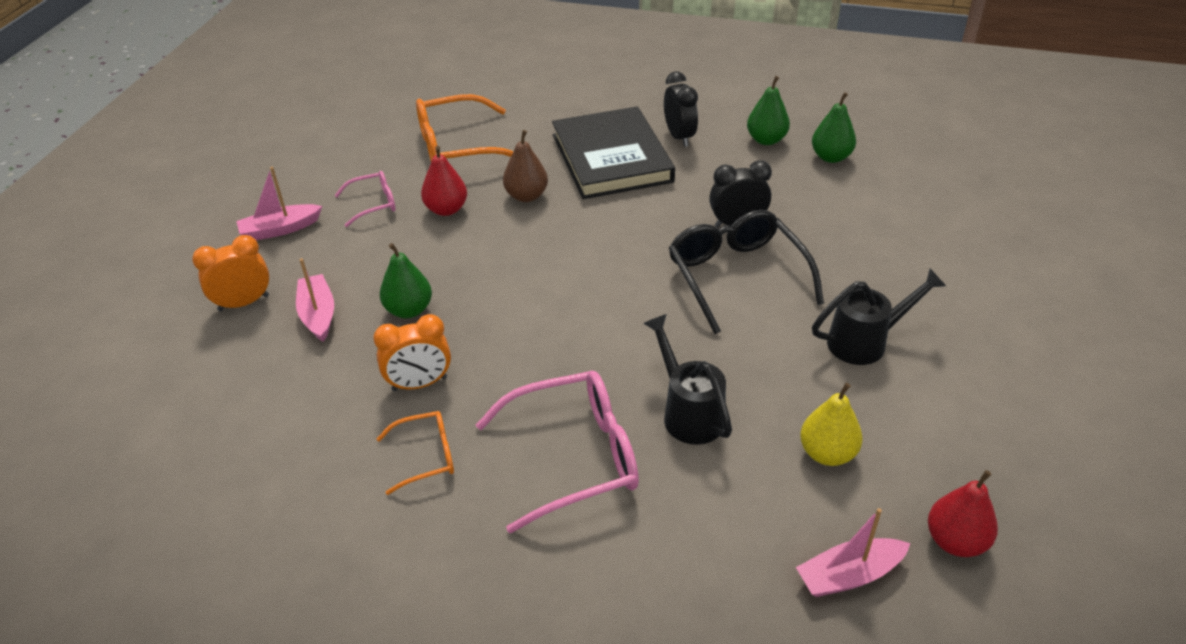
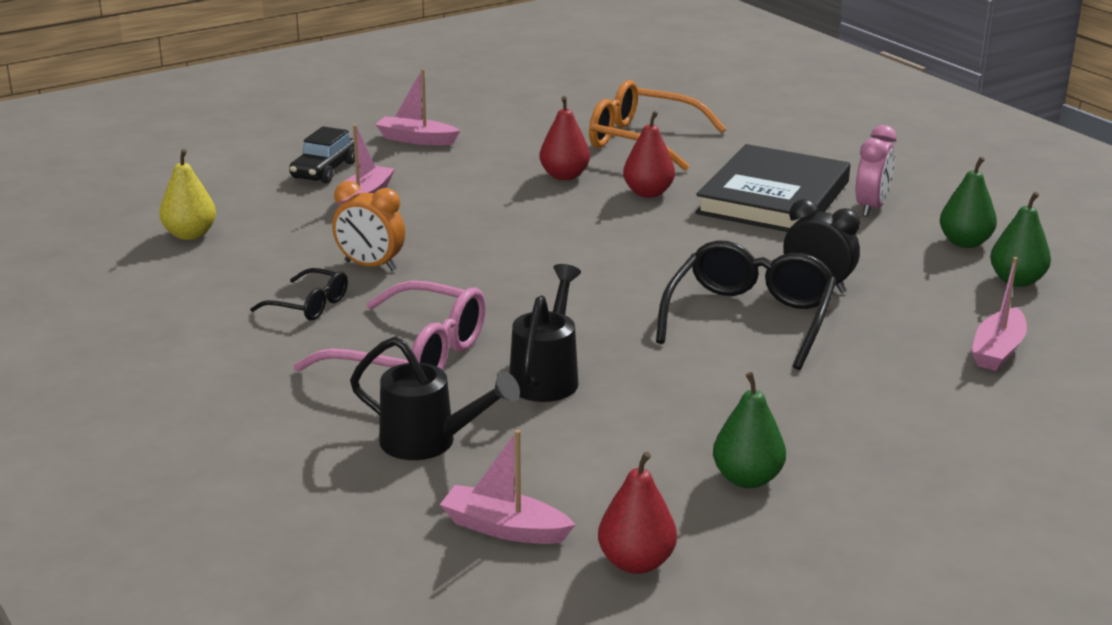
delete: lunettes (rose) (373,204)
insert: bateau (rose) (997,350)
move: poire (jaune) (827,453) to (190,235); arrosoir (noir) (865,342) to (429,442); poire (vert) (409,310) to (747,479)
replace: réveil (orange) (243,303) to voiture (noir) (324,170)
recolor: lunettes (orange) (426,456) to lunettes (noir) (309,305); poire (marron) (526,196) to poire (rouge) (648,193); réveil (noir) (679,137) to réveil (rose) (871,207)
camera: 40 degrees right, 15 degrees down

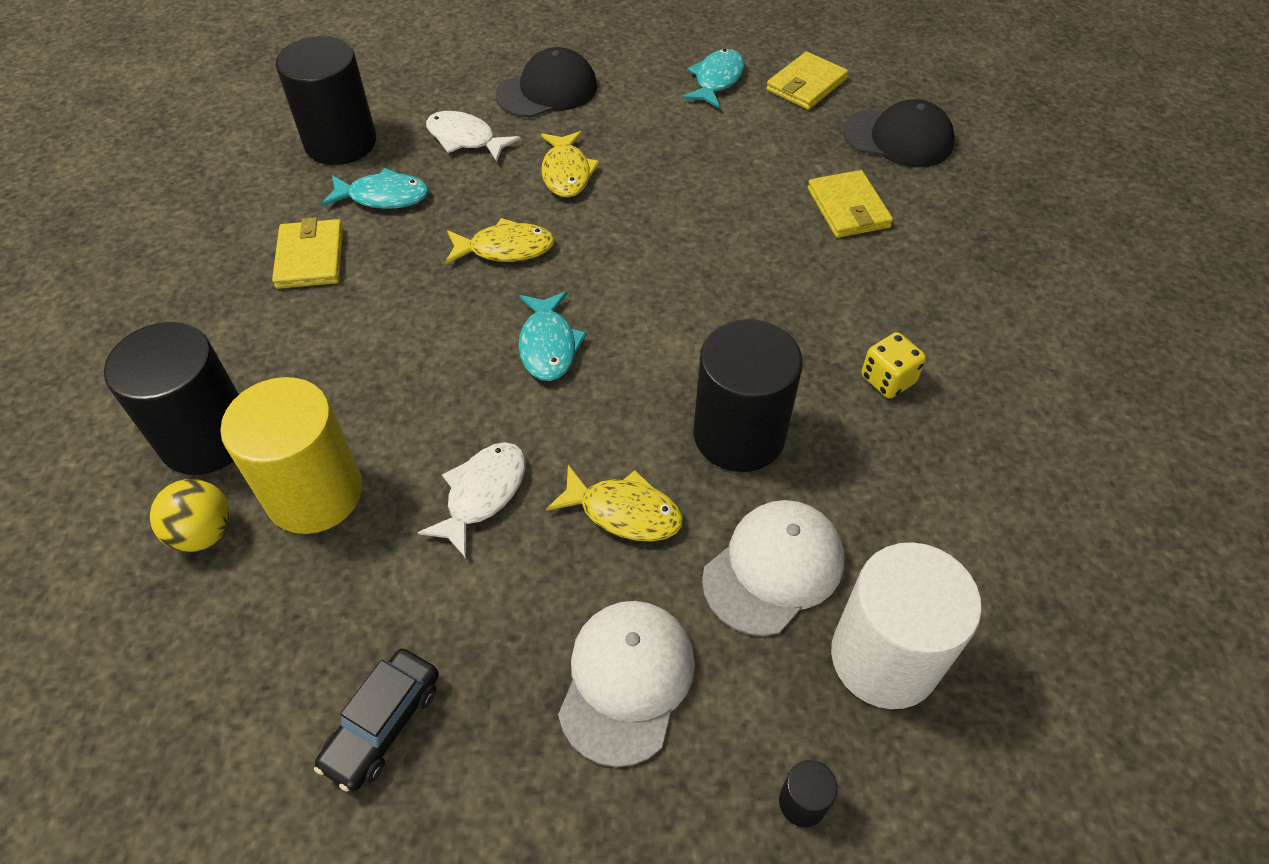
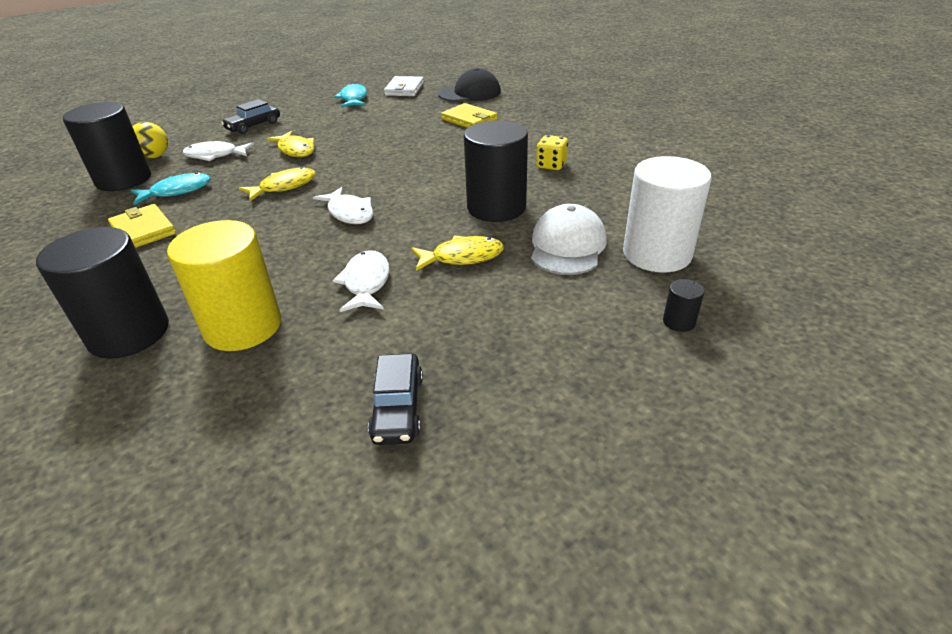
delete: casquette (blanc) (626,681)
move: balle (jaune) (204,533) to (154,157)
replace: casquette (noir) (547,91) to voiture (noir) (253,126)
recolor: poisson (turquoise) (548,345) to poisson (blanc) (349,213); portefeuille (jaune) (806,85) to portefeuille (blanc) (404,89)
camera: 30 degrees left, 15 degrees down

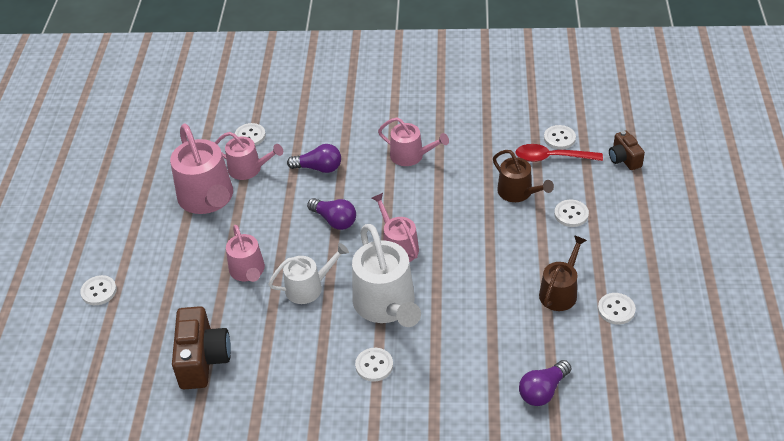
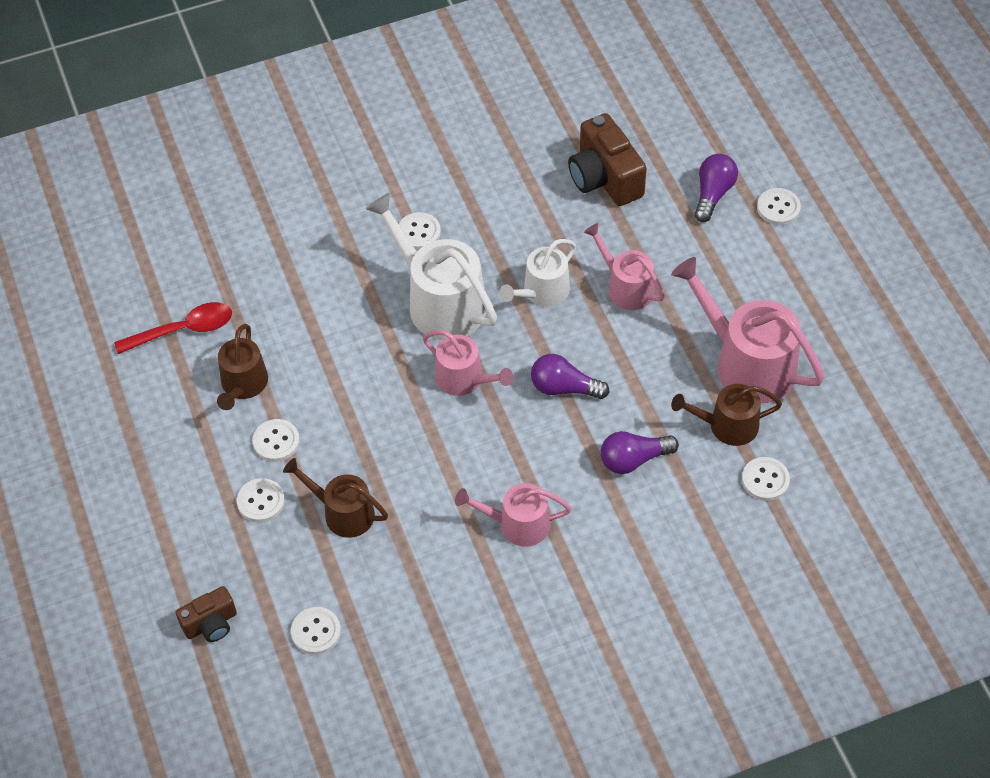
move: cuillère (rouge) (552,158) to (183,330); bouton (blanc) (616,309) to (276,441); ampoule (violet) (543,391) to (713,194)
recolor: arrosoir (rose) (249,169) to arrosoir (marron) (727,425)
rotate: appareil photo (marron) (624,159) = (211,624) 105 degrees clockwise
camera: 155 degrees right, 10 degrees up

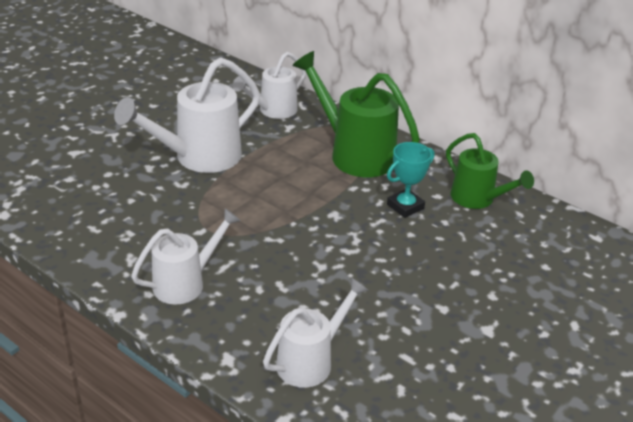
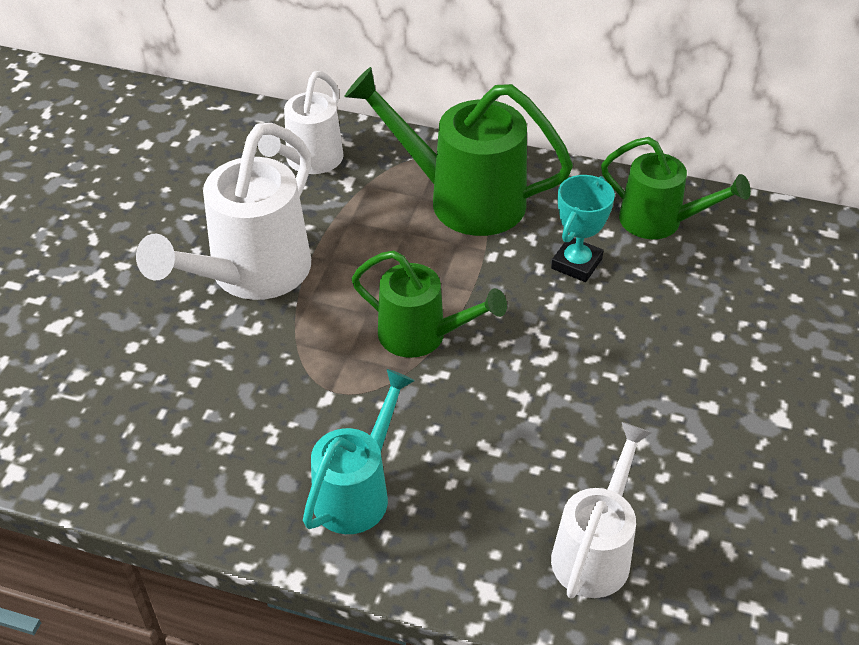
insert: arrosoir (vert) (421,336)
recolor: arrosoir (blanc) (185,283) to arrosoir (turquoise) (357,491)
camera: 20 degrees left, 10 degrees up

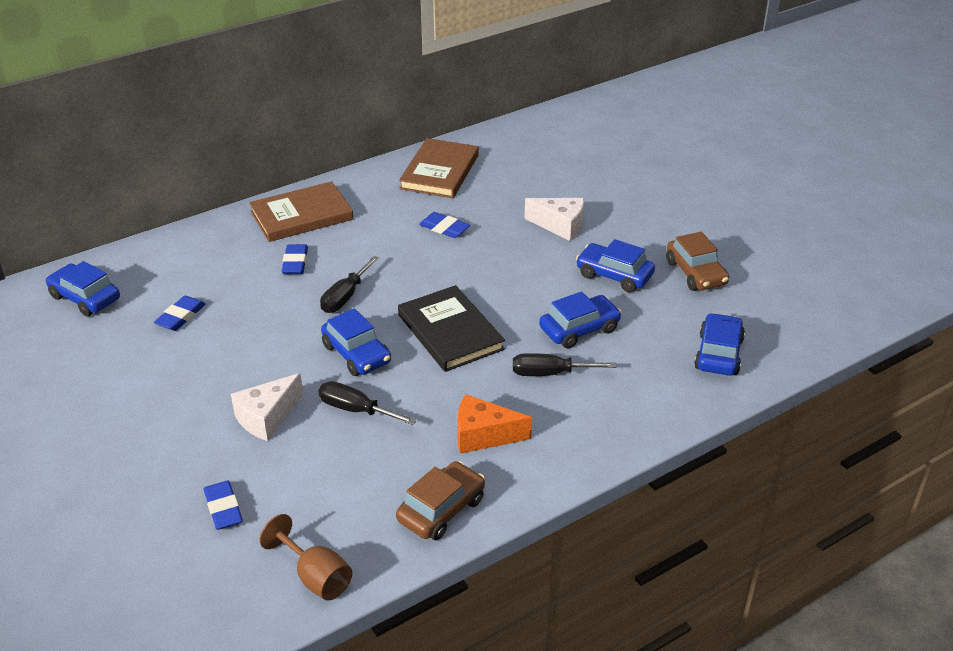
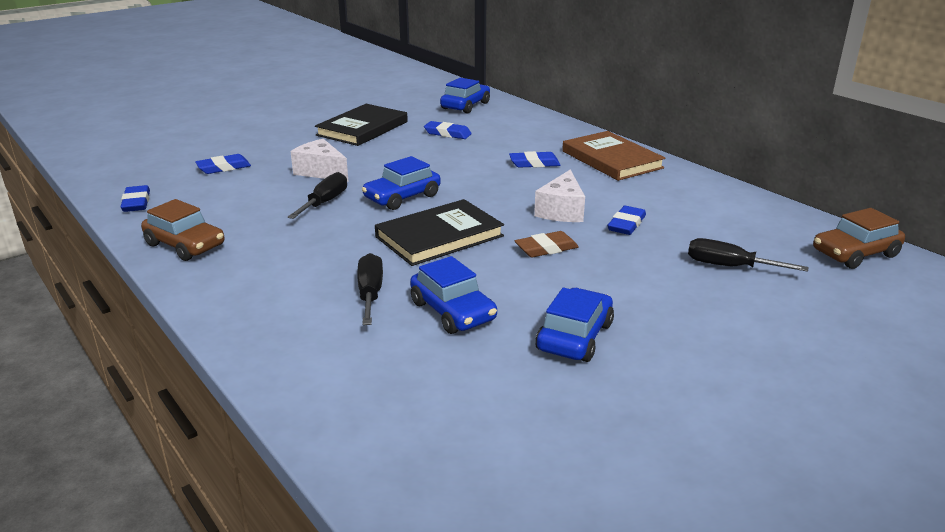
delete: livre (marron) (439,172); fromage (orange) (483,435); voiture (bleu) (718,354)
insert: livre (noir) (362,128); gomme (marron) (546,248)
move: fromage (blanc) (560,226) to (561,211); tournevis (noir) (345,297) to (729,266); voiture (marron) (696,273) to (855,253)
replace: verre à pied (marron) (315,577) to gomme (bleu) (136,202)
camera: 85 degrees right, 10 degrees down

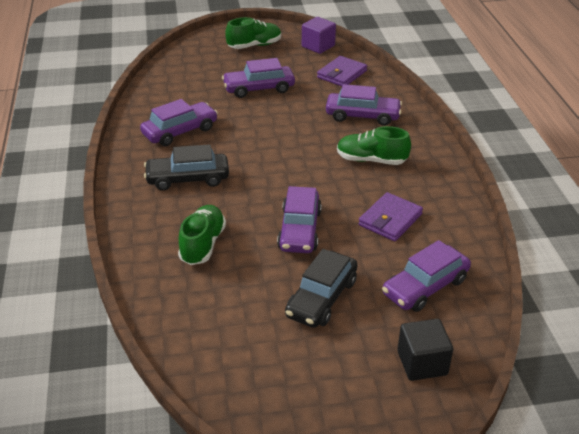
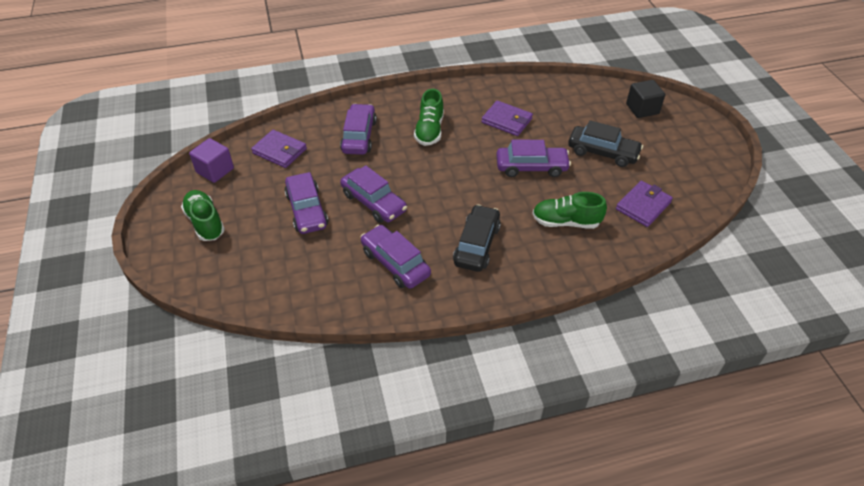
insert: portefeuille (violet) (643,206)
move: voiture (violet) (425,287) to (373,202)
rotate: voiture (noir) (188,179) = (477,245) 150 degrees counterclockwise
camera: 95 degrees left, 10 degrees up

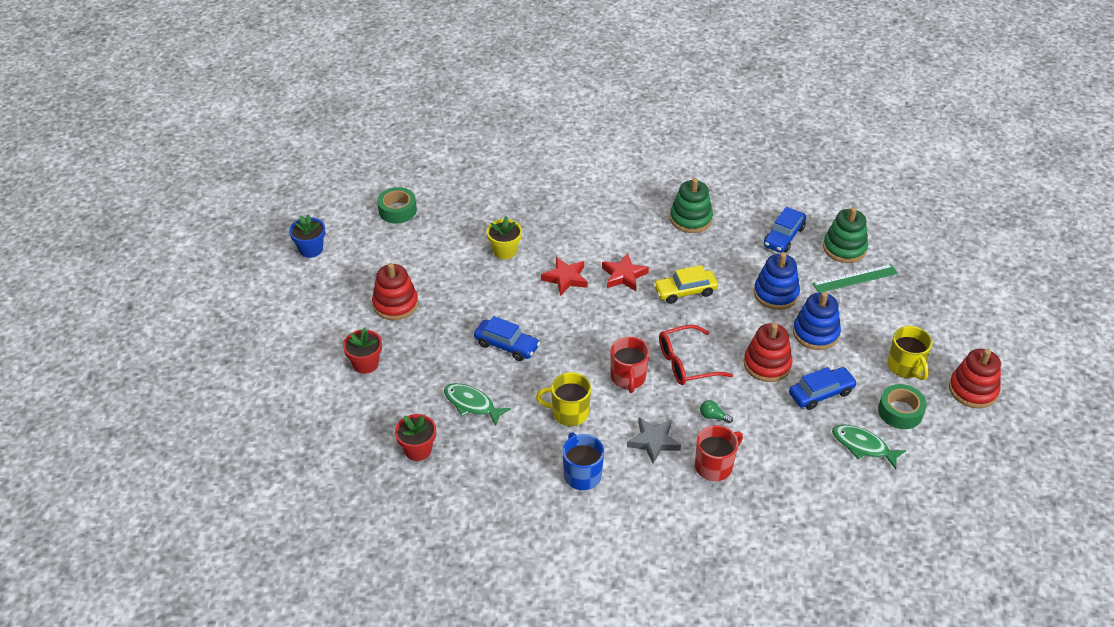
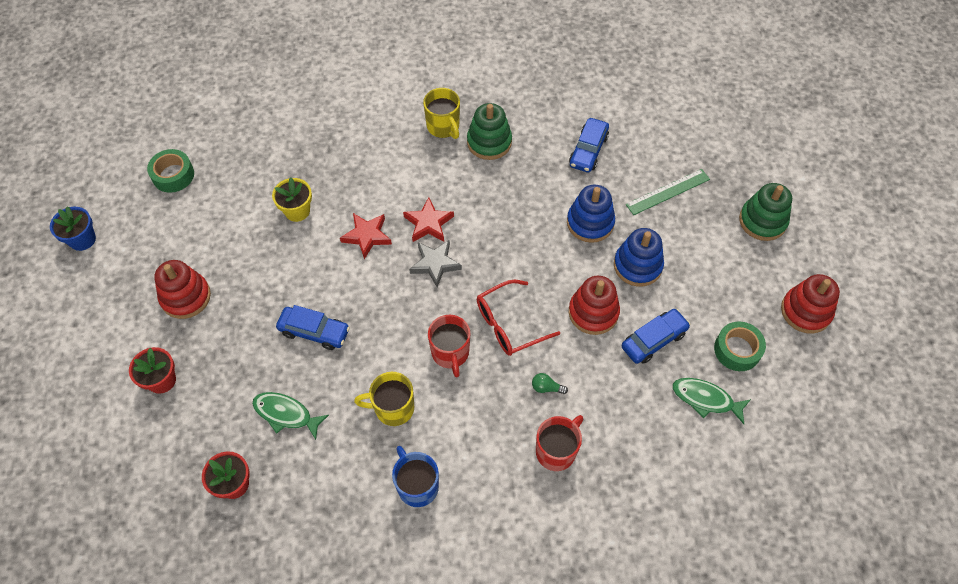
delete: voiture (jaune) (685,291)
move: étoile (gris) (653,442) to (435,264); tasse (jaune) (905,367) to (443,127); jouet à empiler (vert) (844,248) to (762,221)
camera: 10 degrees left, 15 degrees up

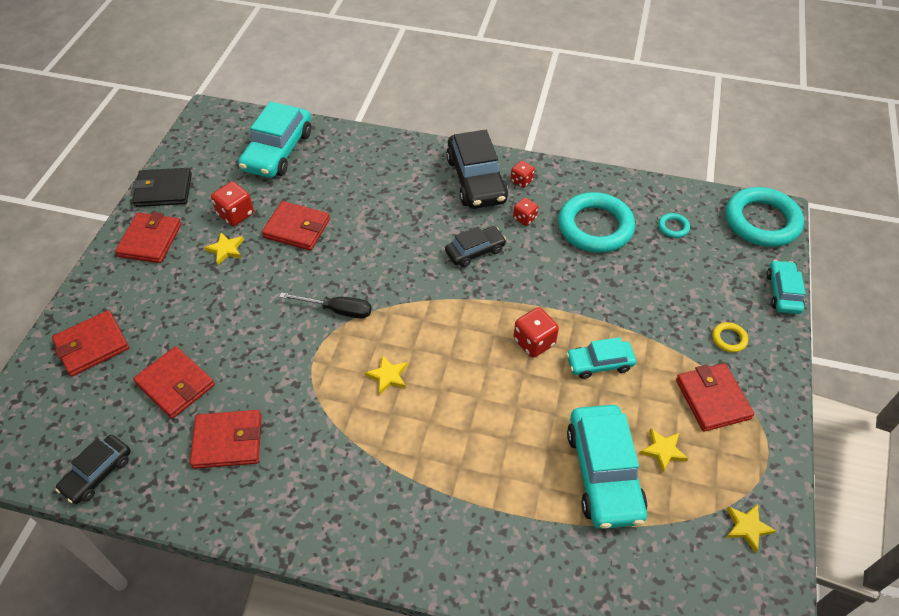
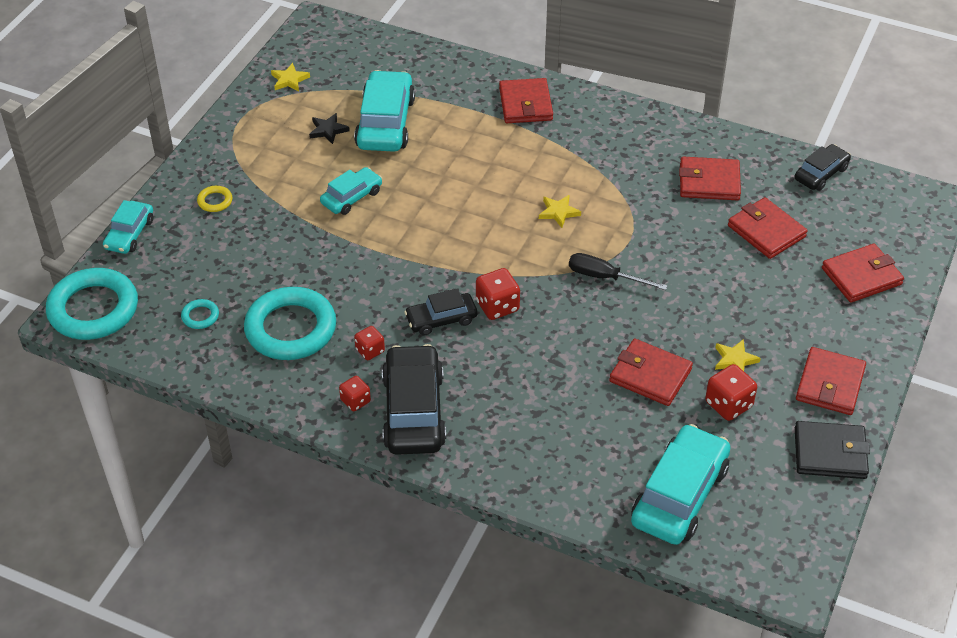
move: dé (rouge) (534,342) to (497,306); portefeuille (rouge) (712,399) to (525,104)
recolor: étoile (jaune) (663,450) to étoile (noir) (328,130)
rotate: voiture (turquoise) (599,363) = (351,197) 45 degrees counterclockwise
camera: 170 degrees left, 5 degrees down

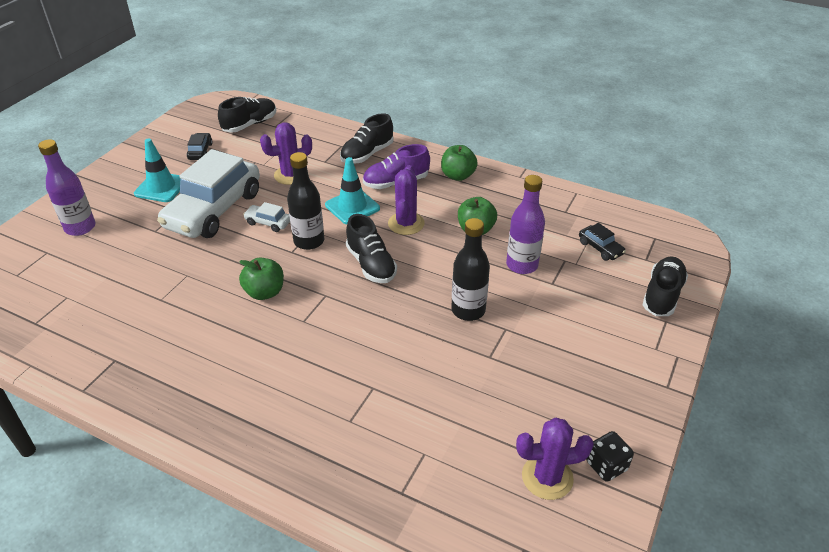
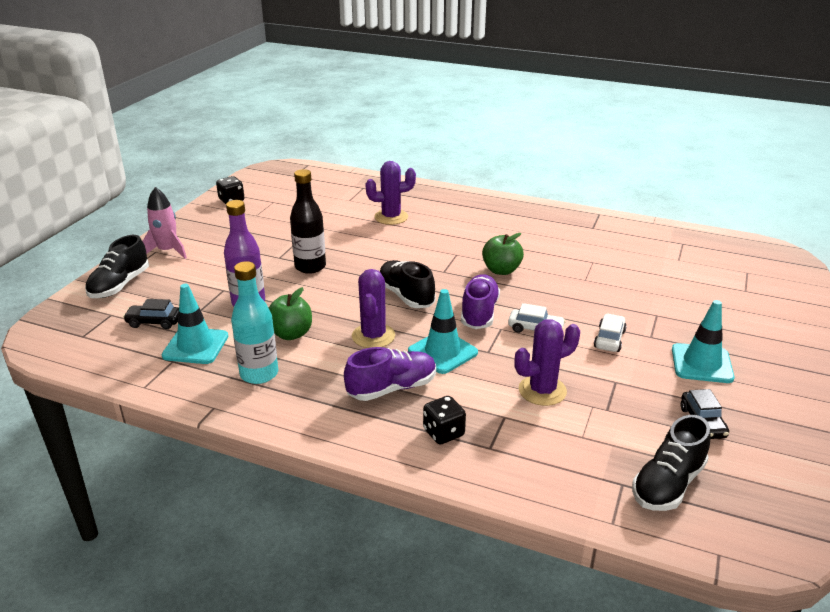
delete: bouteille (violet) (80,227); pomme (vert) (458,176)
insert: fusée (rose) (167,251); cône de chantier (turquoise) (195,346); bouteille (turquoise) (259,374)
move: cactus (violet) (547,477) to (391,217)
replace: chaussure (noir) (367,154) to dé (noir) (443,433); bouteille (noir) (309,241) to chaussure (violet) (479,313)
rotate: voiture (noir) (600,248) = (154,322) 45 degrees counterclockwise
resize: voiture (blanc) (214,210) = (609,339) x0.40
camera: 175 degrees right, 10 degrees down

